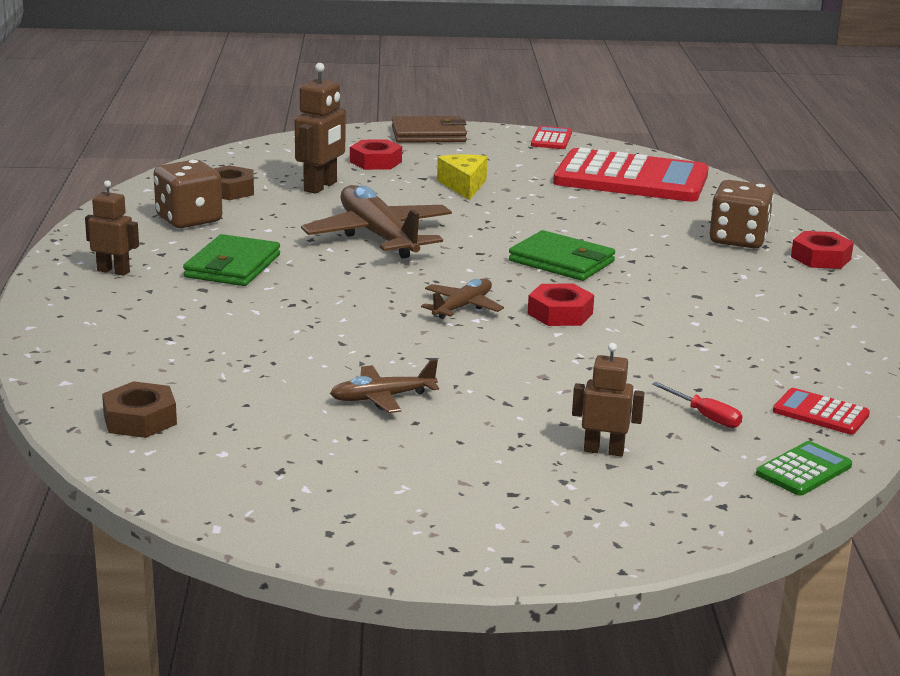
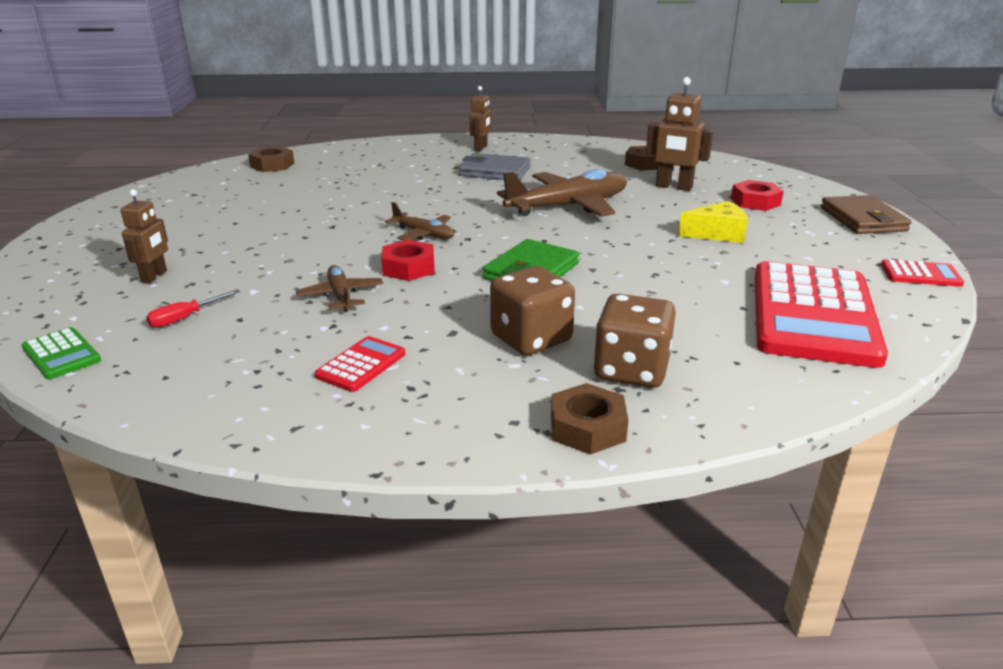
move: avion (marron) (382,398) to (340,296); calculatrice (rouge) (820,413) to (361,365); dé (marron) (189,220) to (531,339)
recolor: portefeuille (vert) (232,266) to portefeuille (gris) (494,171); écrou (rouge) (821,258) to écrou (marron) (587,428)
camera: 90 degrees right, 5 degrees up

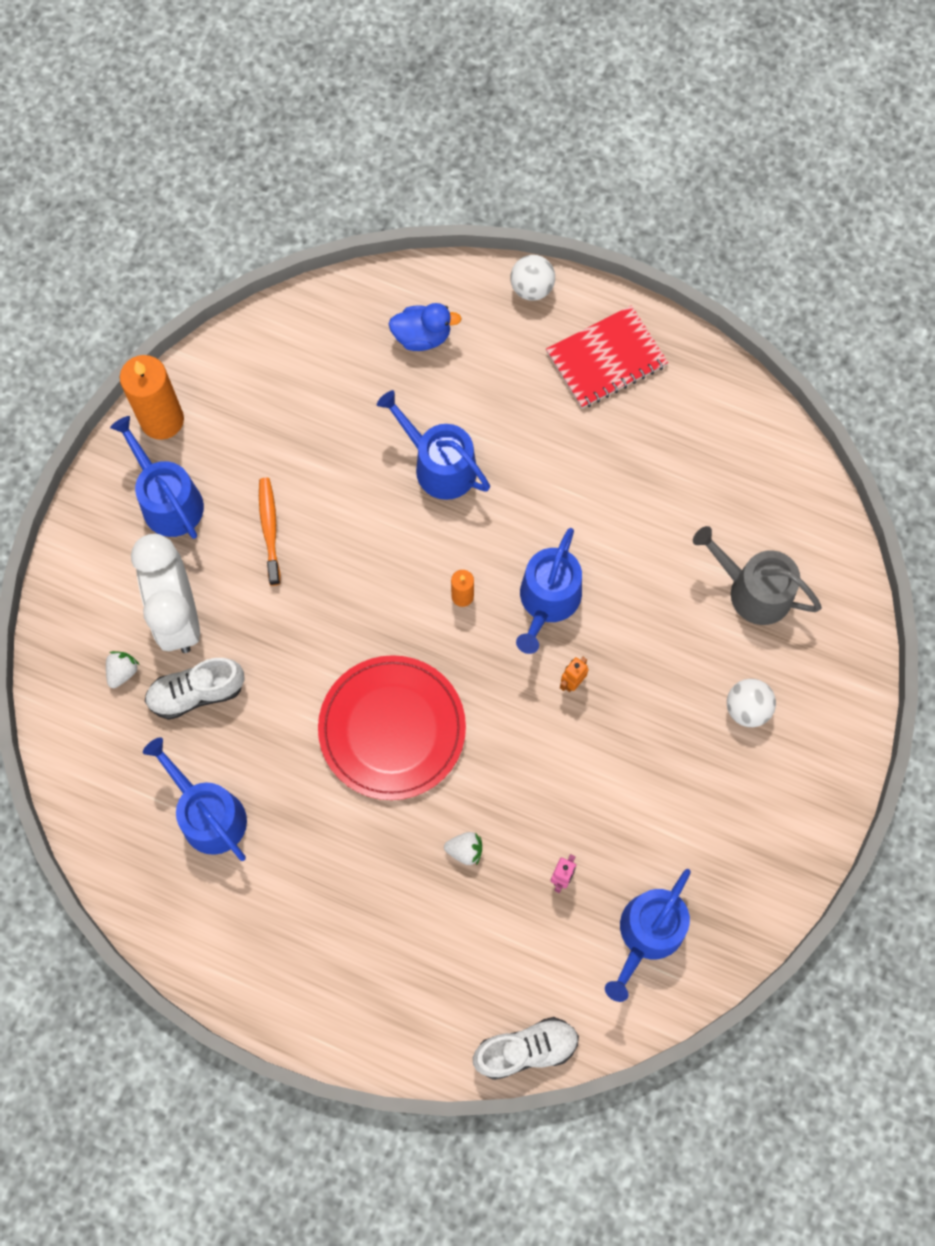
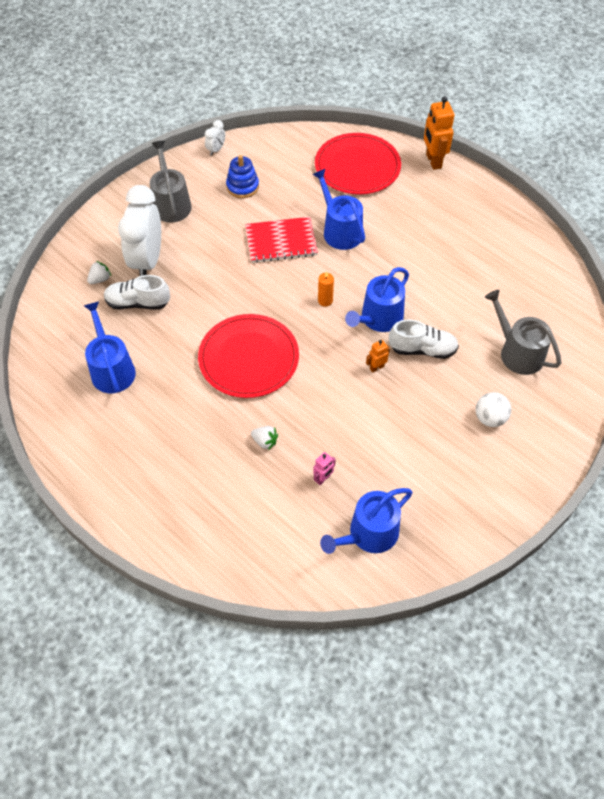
delete: bougie (orange) (162,420); brosse à dents (orange) (269,529)
insert: réveil (blanc) (216,150); jouet à empiler (bleu) (242,186)
move: carnet (rouge) (606,359) to (281,241); chaussure (blanc) (526,1049) to (422,349)
replace: canard (bleu) (422,336) to assiette (rouge) (357,167); balle (blanc) (532,288) to robot (orange) (433,161)
recolor: arrosoir (bleu) (168,500) to arrosoir (gris) (171,203)
camera: 20 degrees right, 15 degrees down

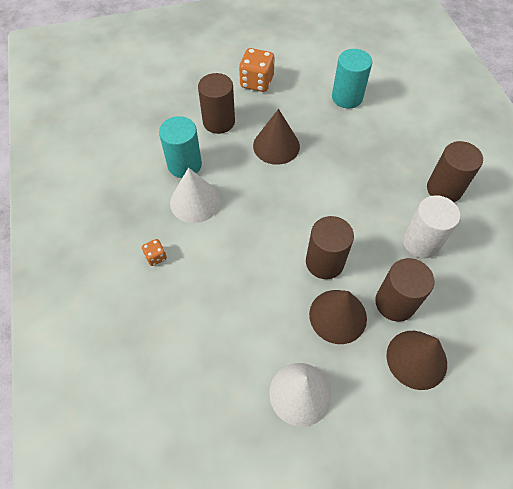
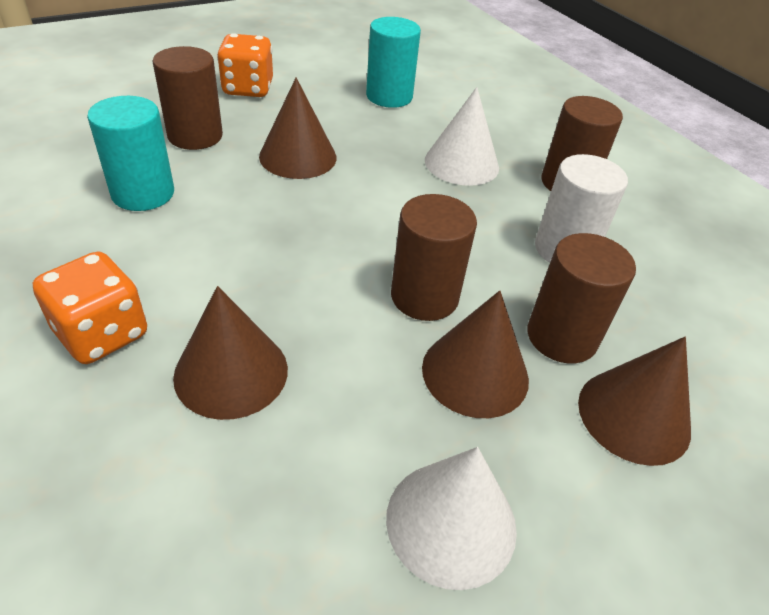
insert: cône (marron) (231,372)
move: cône (blanc) (195,201) to (461,163)
resize: dé (orange) (156,257) = (102,334) x1.98
camera: 20 degrees left, 15 degrees down

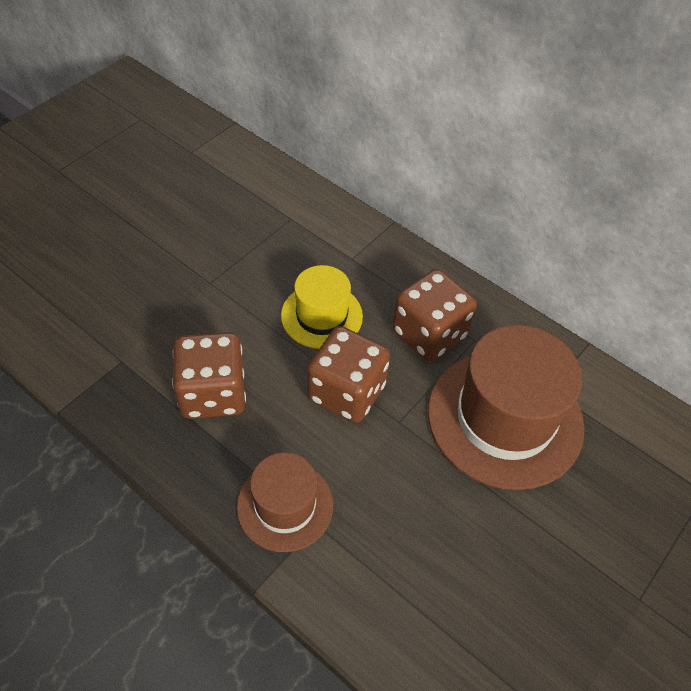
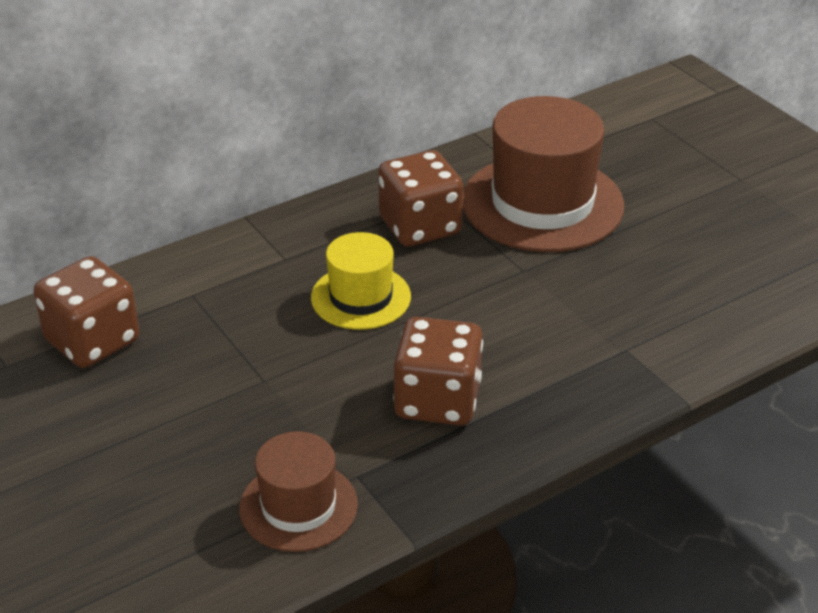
move: dé (marron) (346,392) to (92,341); chapeau (marron) (285,505) to (298,506)
camera: 70 degrees left, 15 degrees down

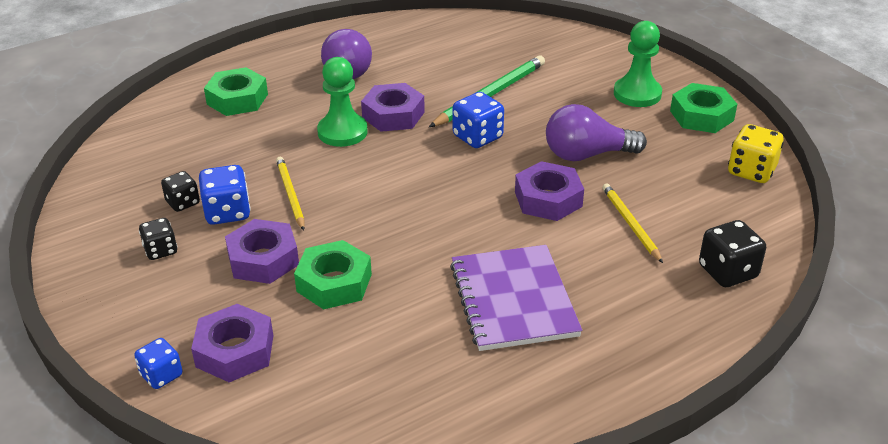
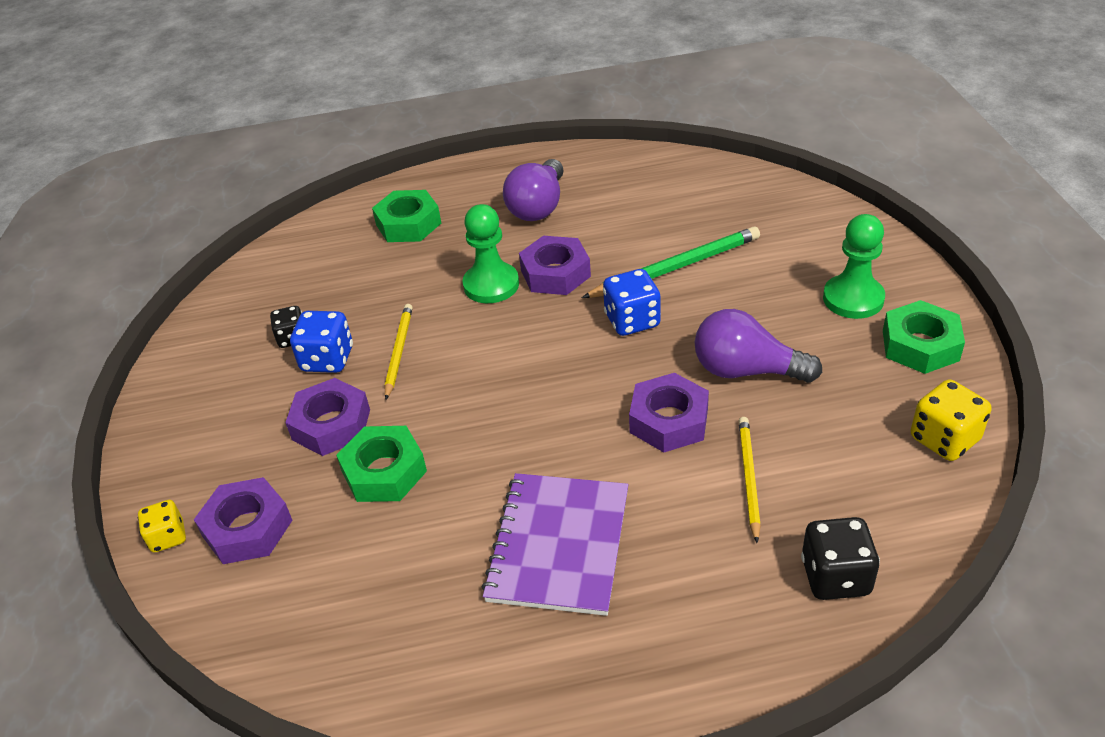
delete: dé (noir) (161,250)
recolor: dé (bleu) (161,375) to dé (jaune) (168,537)
camera: 25 degrees right, 5 degrees up

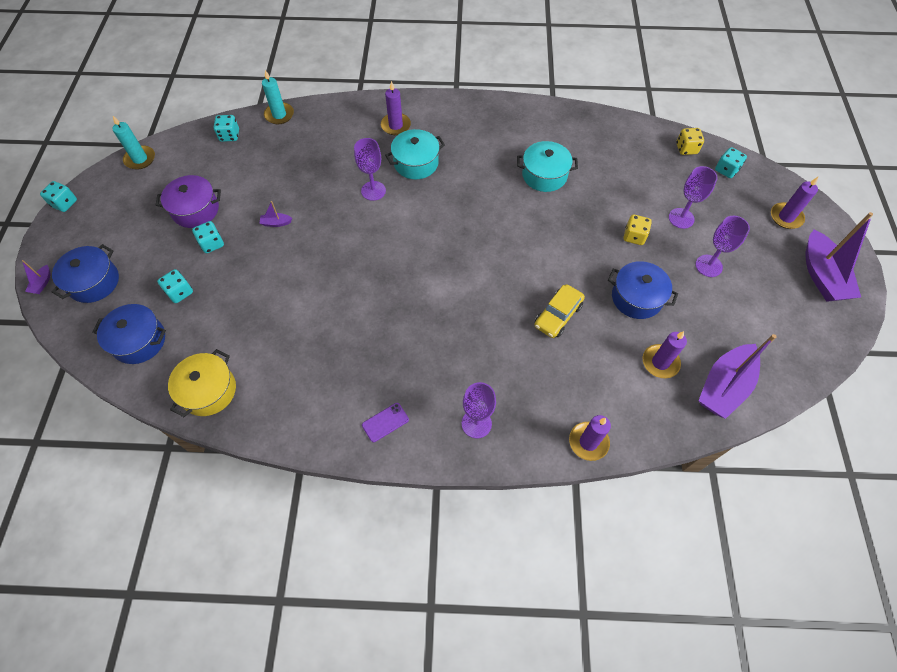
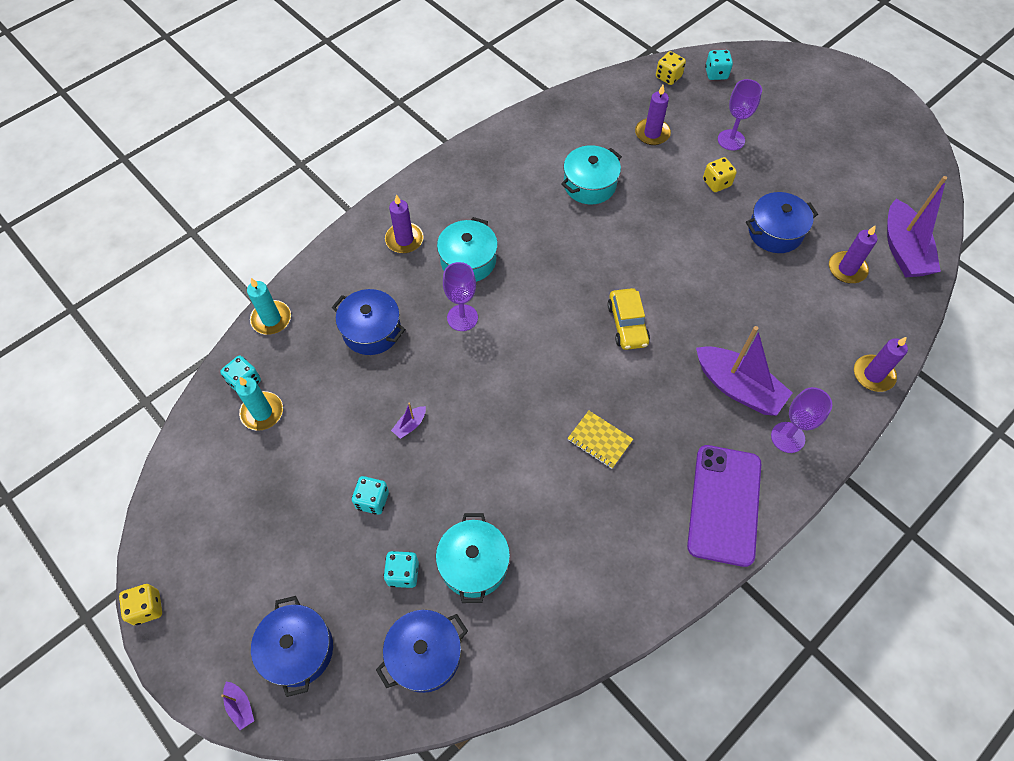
delete: marmite (violet) (195,210); marmite (jaune) (208,391); verre à pied (violet) (708,266)
insert: marmite (bleu) (371,330); marmite (turquoise) (474,564); carnet (jaune) (599,440)
move: bougie (turquoise) (140,159) to (262,412); voiture (jaune) (558,315) to (627,324); bougie (violet) (786,217) to (652,133); bateau (violet) (821,275) to (737,388)
recolor: dé (turquoise) (64,203) to dé (jaune) (147,608)
resize: téléphone (violet) (385,422) = (724,504) x2.36
camera: 45 degrees left, 0 degrees up

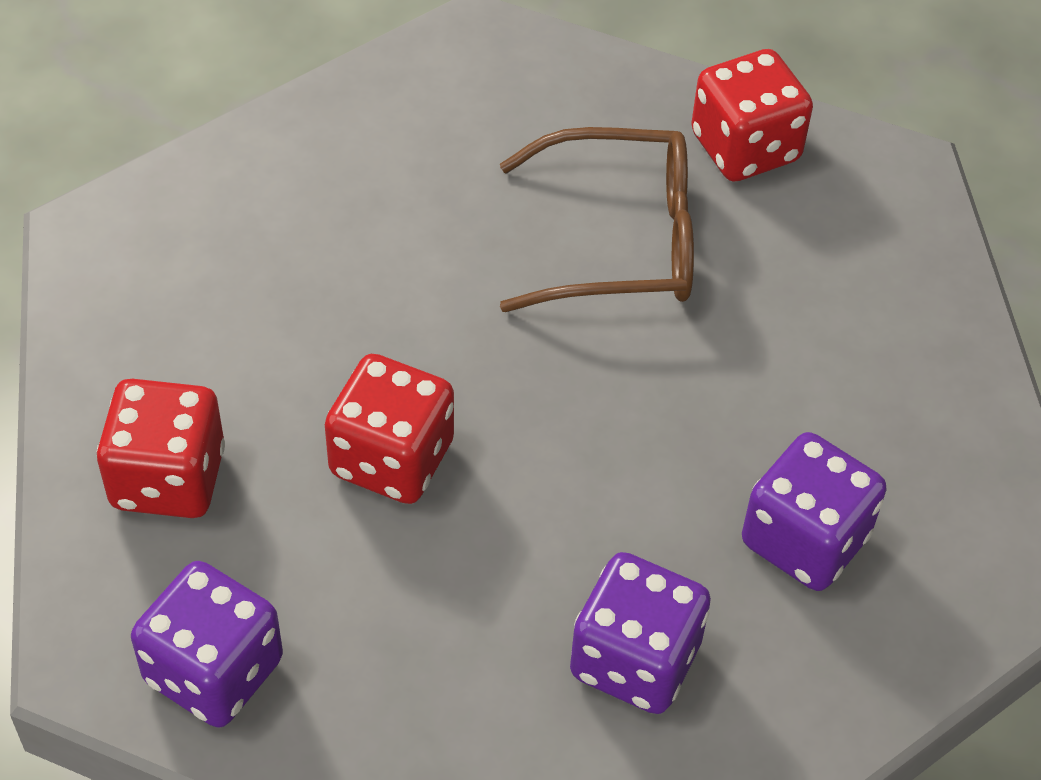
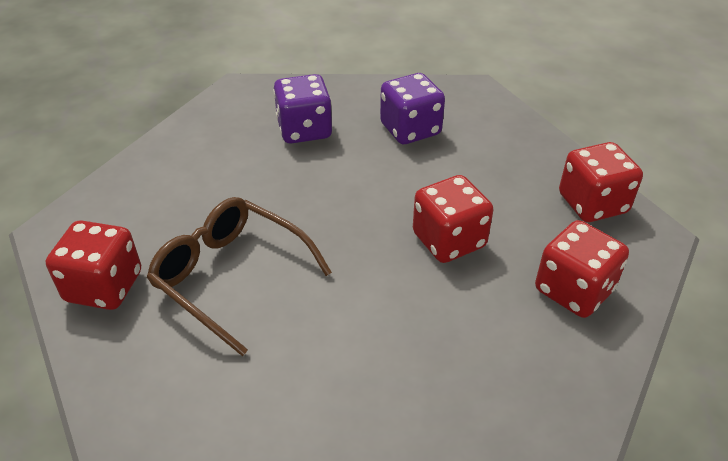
recolor: dé (violet) (214,671) to dé (rouge) (592,204)
camera: 140 degrees left, 10 degrees down

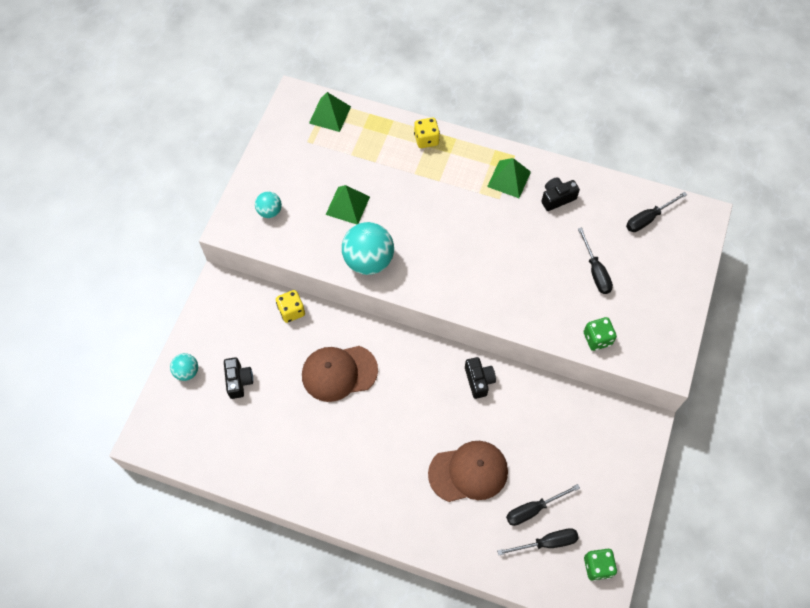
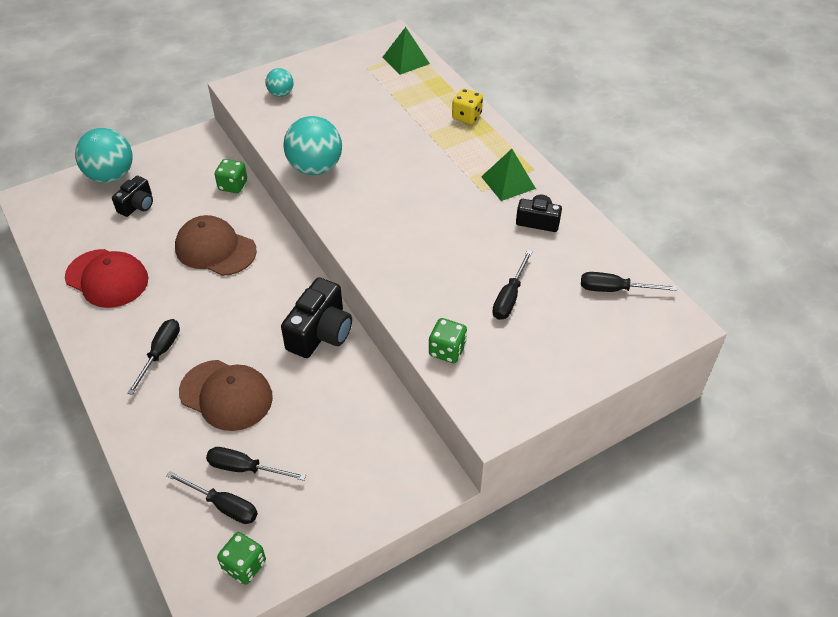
delete: pyramide (vert) (347,205)
insert: casquette (rouge) (107,278); tournevis (noir) (160,353)
recolor: dé (jaune) (291,311) to dé (vert) (233,185)
resize: balle (turquoise) (187,371) = (111,176) x1.90; appareil photo (noir) (479,380) = (320,333) x1.66
camera: 40 degrees right, 15 degrees down

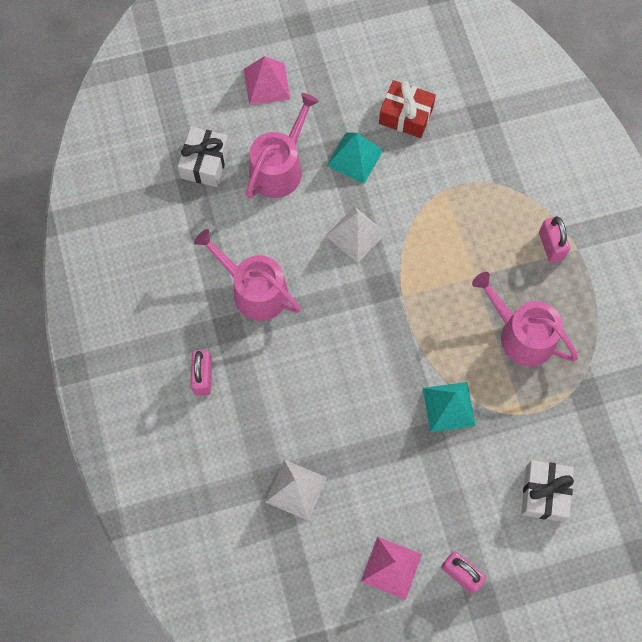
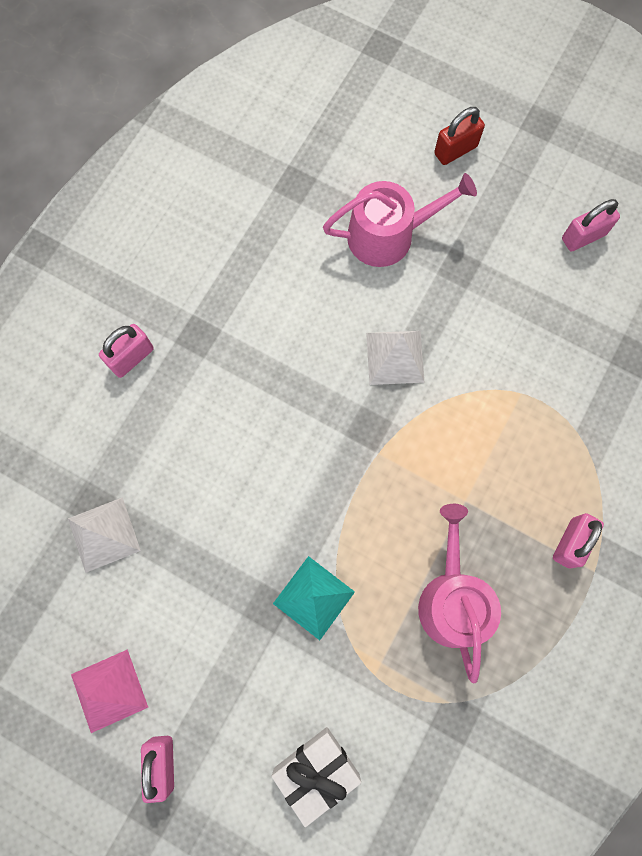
delete: cadeau (blanc) (205,163); arrosoir (rose) (254,290); pyramide (turquoise) (355,157); cadeau (rouge) (406,115)
insert: cadenas (rose) (583,236)
replace: pyramide (rose) (267,84) to cadenas (rouge) (455,150)
camera: 45 degrees right, 5 degrees up

